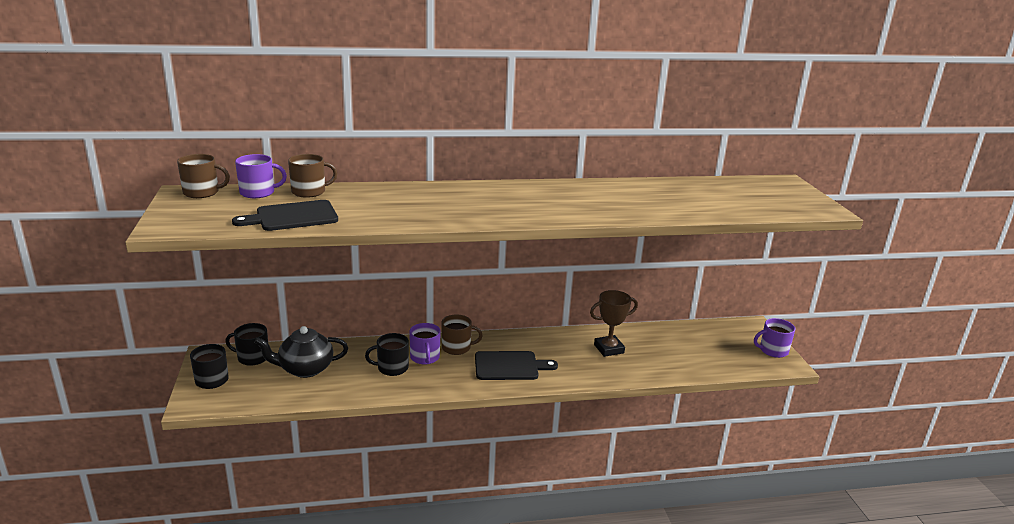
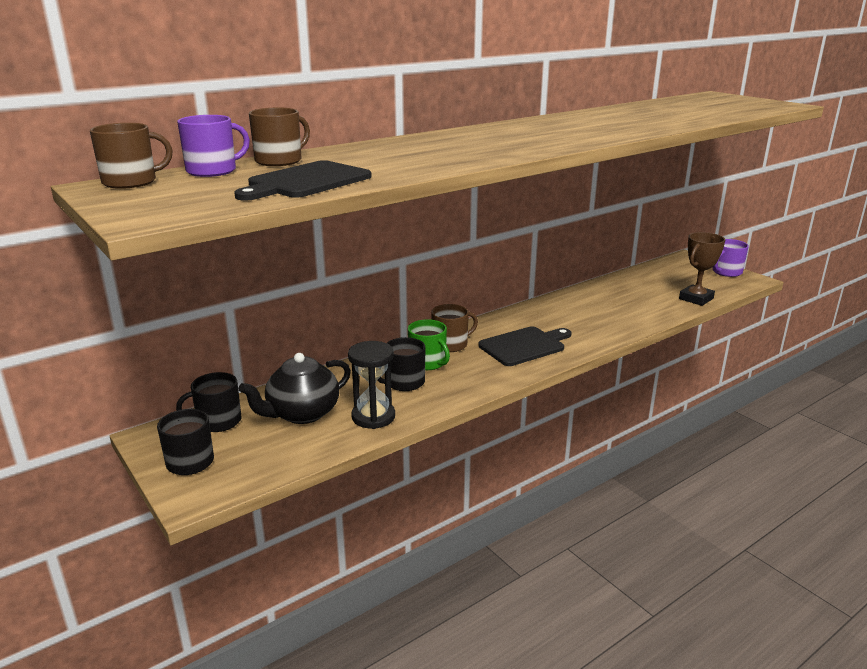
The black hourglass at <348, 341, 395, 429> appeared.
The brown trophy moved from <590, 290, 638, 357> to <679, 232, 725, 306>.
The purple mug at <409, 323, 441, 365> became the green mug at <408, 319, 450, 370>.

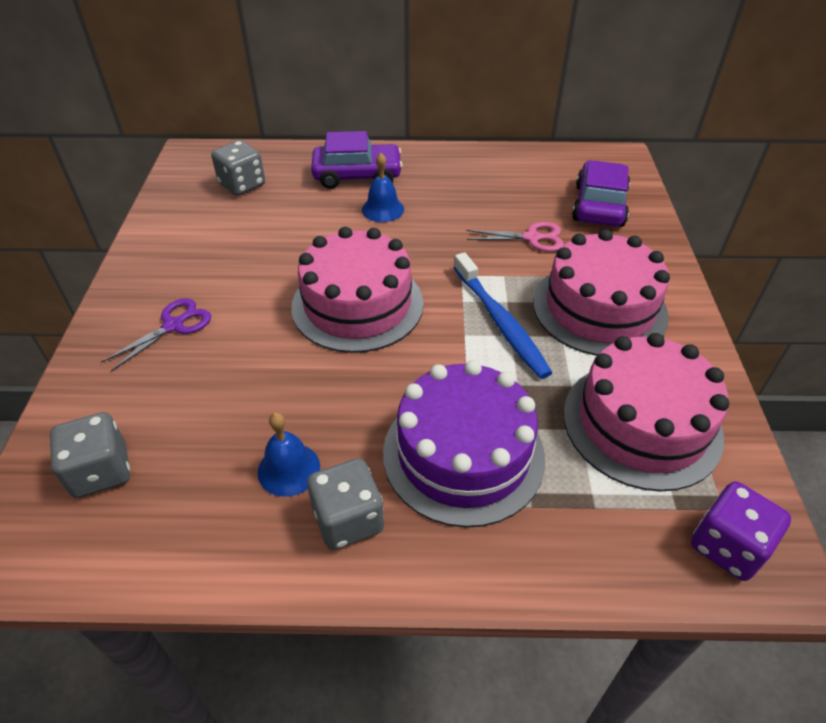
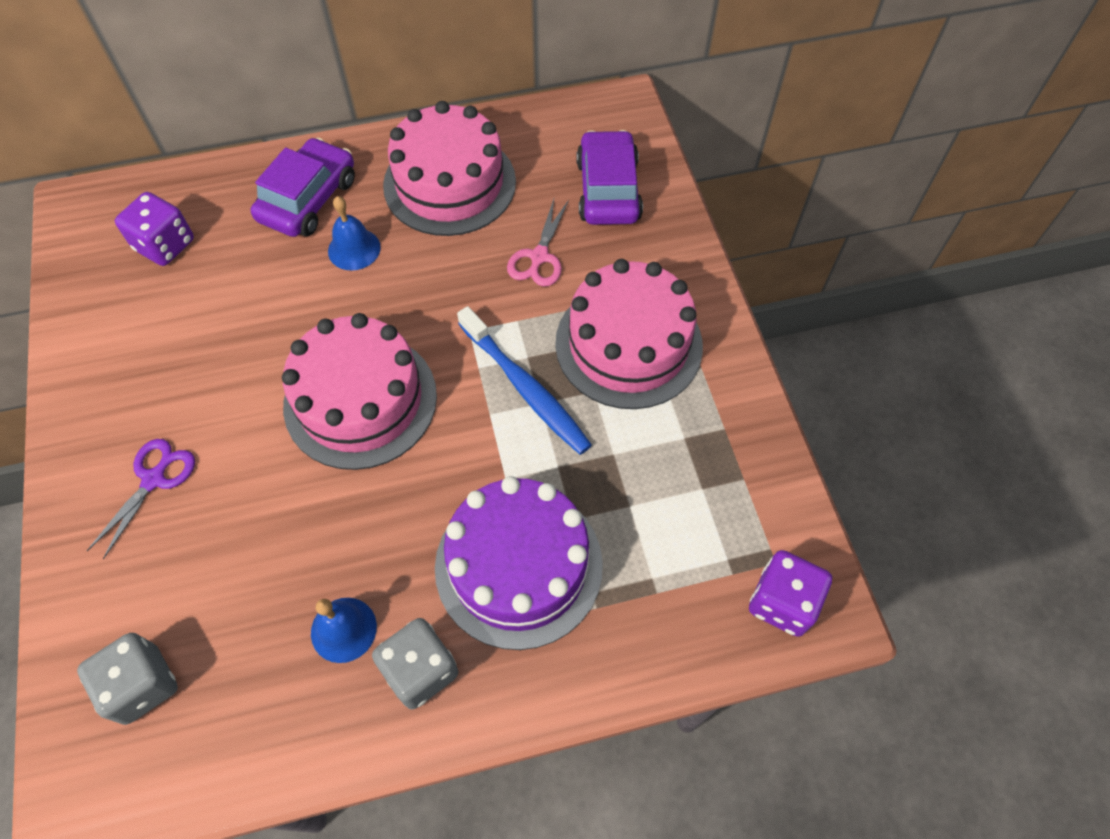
The pink cake moved from <563, 333, 729, 491> to <383, 101, 516, 236>.
The grey dice at <211, 140, 265, 196> became the purple dice at <115, 192, 194, 266>.
The purple car at <311, 131, 403, 189> turned 45 degrees counterclockwise.
The pink scissors at <467, 222, 564, 252> turned 120 degrees clockwise.

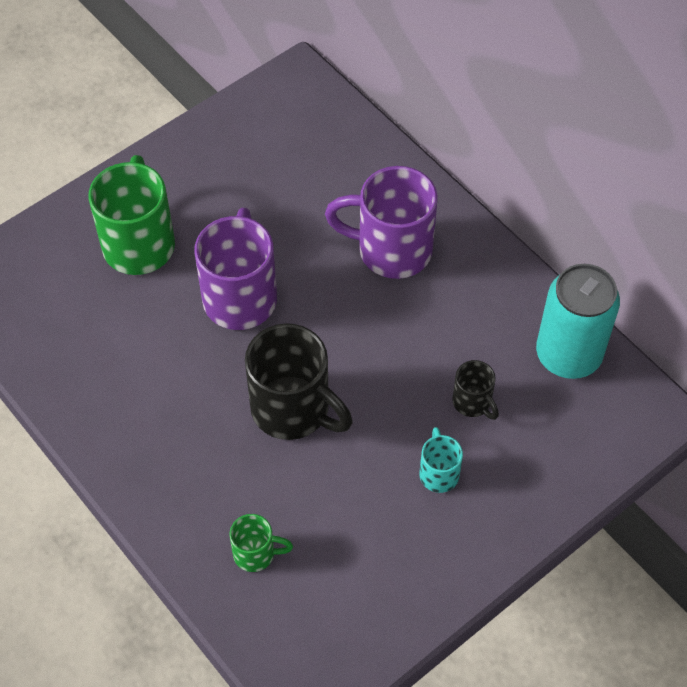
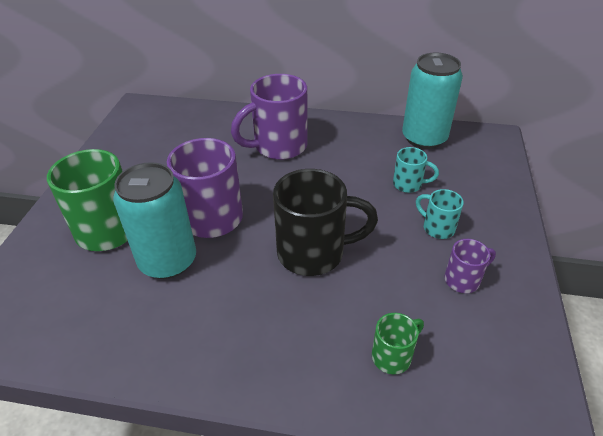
The turquoise can at <113, 162, 196, 279> appeared.
The purple mug at <444, 239, 496, 293> appeared.
The black mug at <452, 360, 499, 420> became the turquoise mug at <393, 147, 439, 193>.

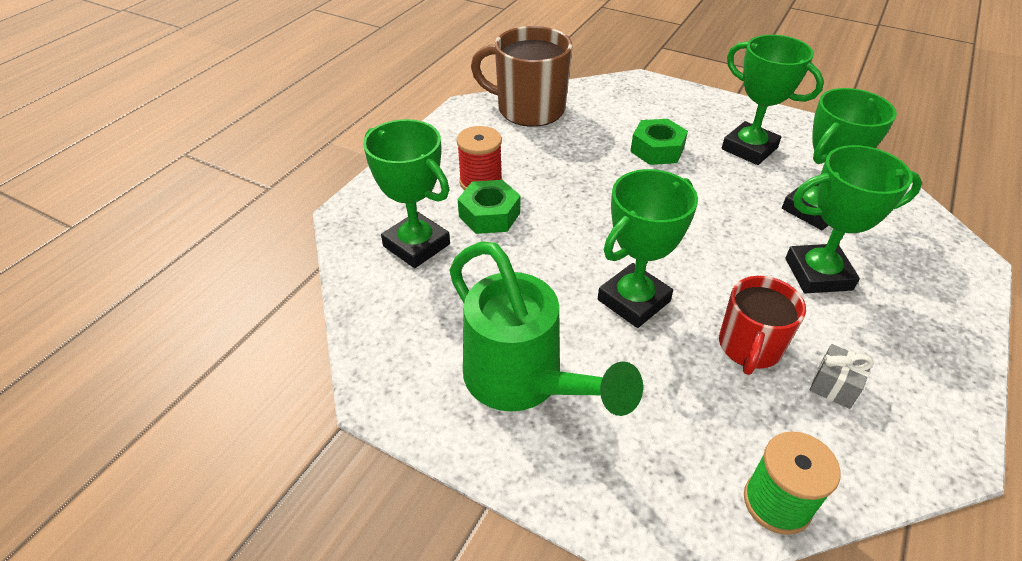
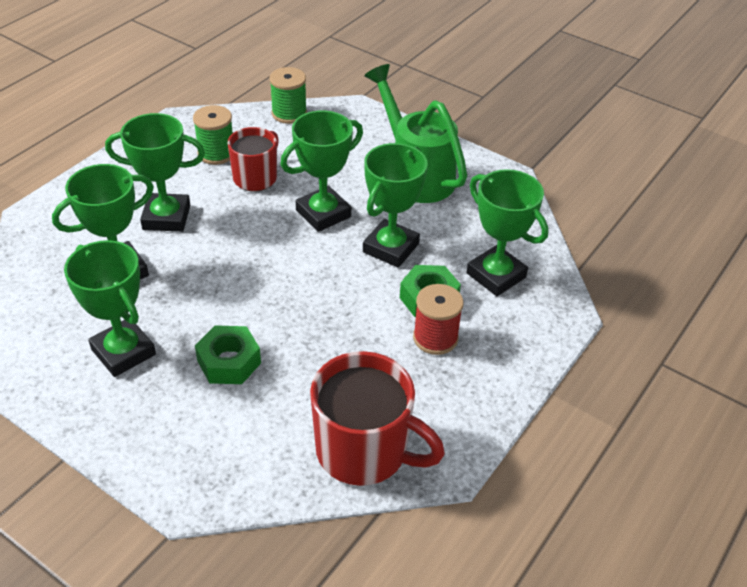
The green trophy at <363, 143, 428, 268> appeared.
The grey gift at <810, 344, 873, 409> was replaced by the green spool at <193, 105, 233, 165>.
The brown mug at <471, 26, 573, 127> became the red mug at <310, 351, 445, 486>.

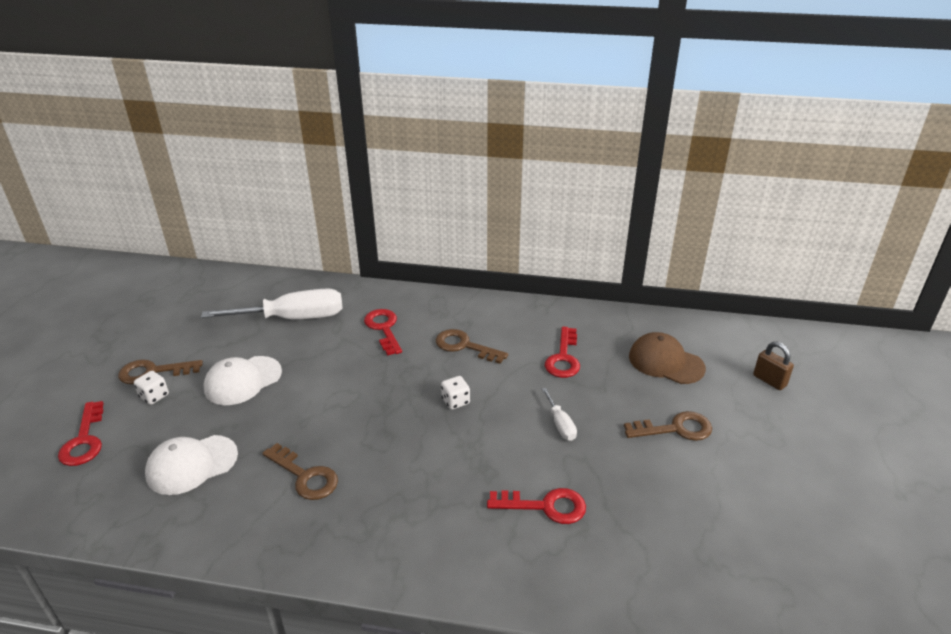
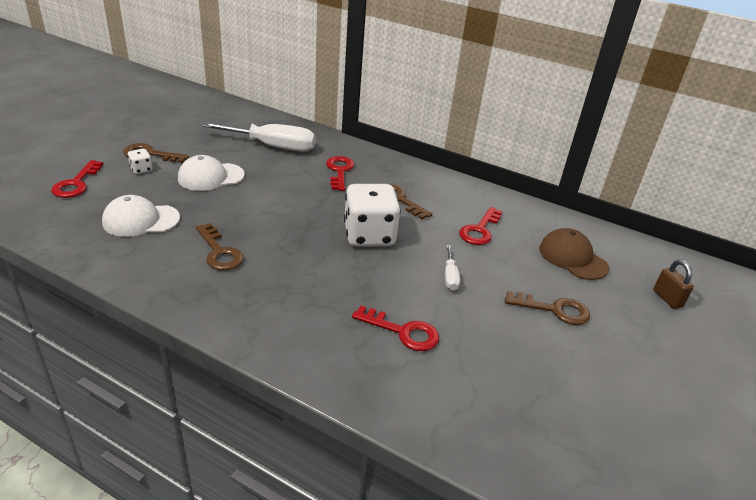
The white dice at <441, 376, 470, 410> changed to 2.34 times the size.

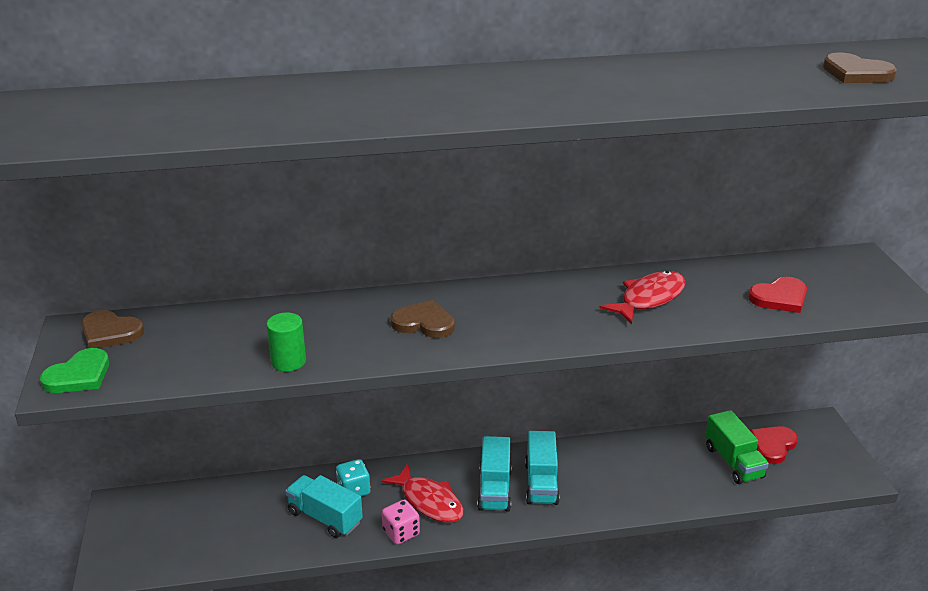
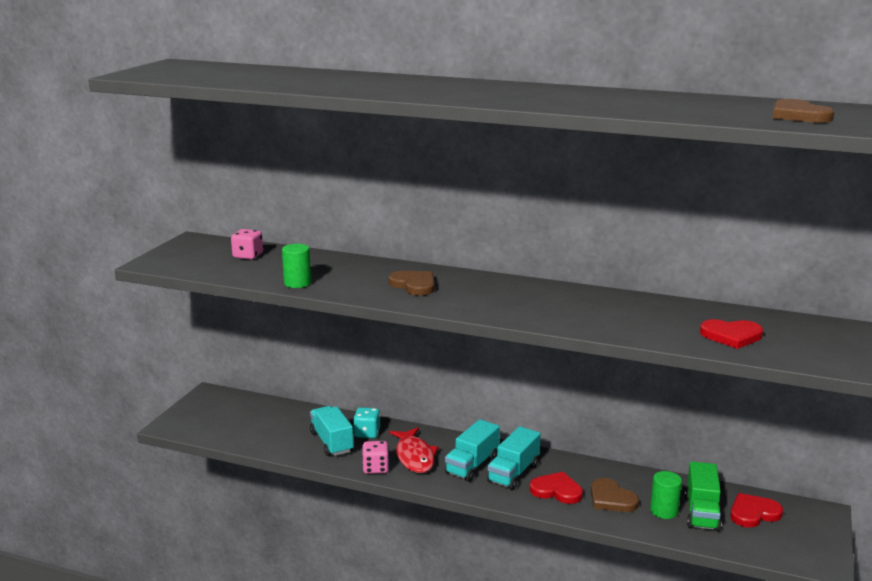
The green heart at <40, 348, 109, 393> disappeared.
The red fish at <600, 271, 686, 324> disappeared.
The pink dice at <231, 229, 263, 259> appeared.
The red heart at <530, 472, 583, 504> appeared.
The green cylinder at <650, 471, 682, 519> appeared.
The brown heart moved from <81, 310, 144, 348> to <591, 478, 639, 512>.

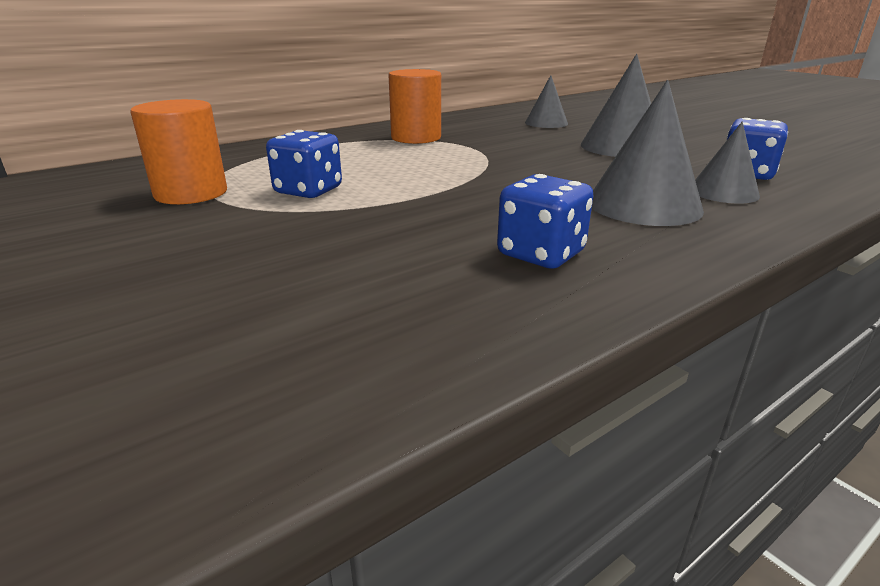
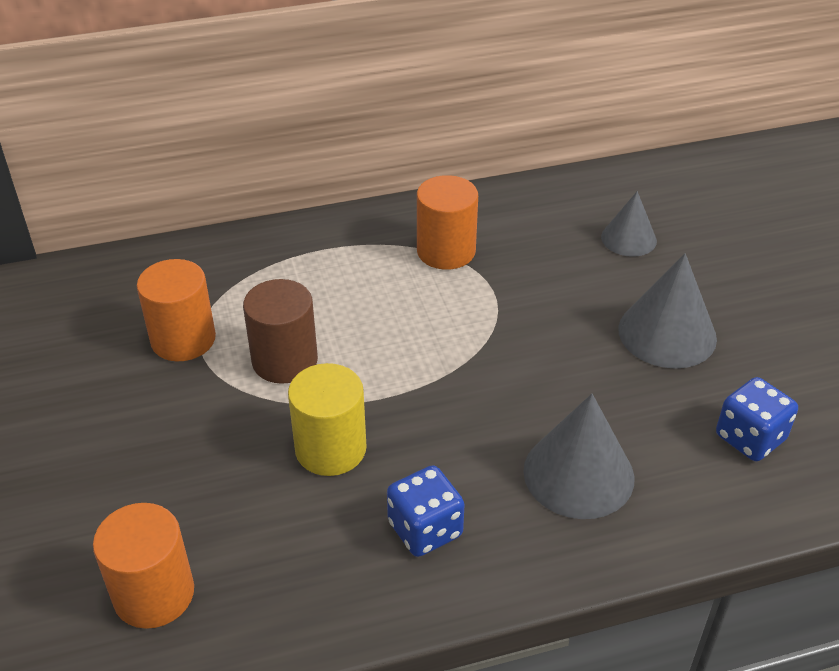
The grey cone at <695, 121, 760, 203> disappeared.
The orange cylinder at <93, 503, 194, 629> appeared.
The yellow cylinder at <288, 363, 366, 476> appeared.
The blue dice at <266, 130, 342, 198> was replaced by the brown cylinder at <243, 279, 318, 384>.

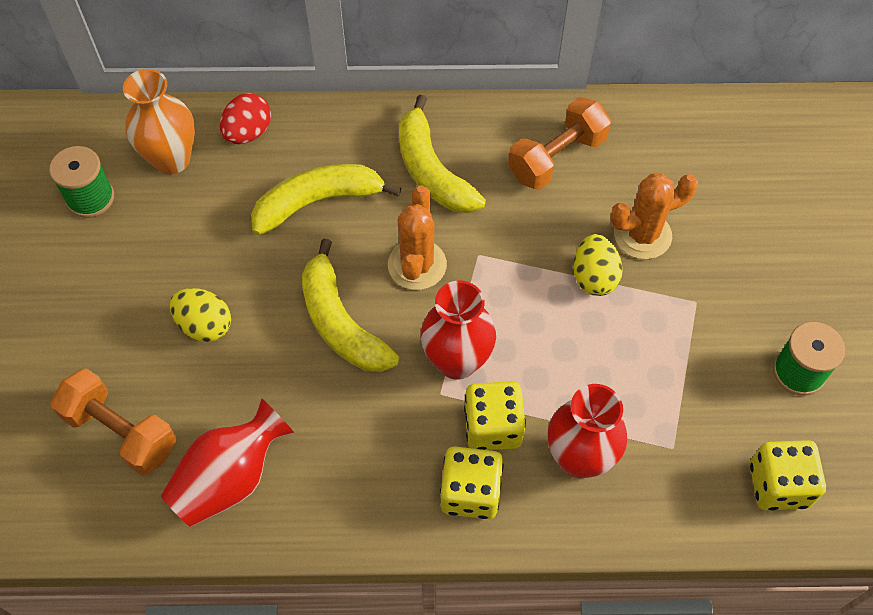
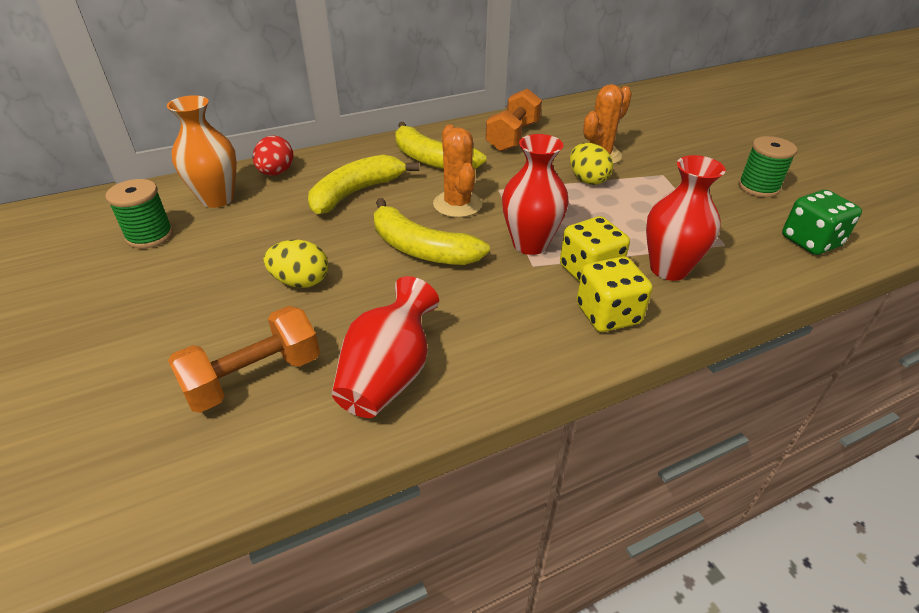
The yellow dice at <750, 440, 826, 510> became the green dice at <782, 190, 862, 255>.
The orange dumbbell at <51, 368, 176, 475> turned 45 degrees counterclockwise.

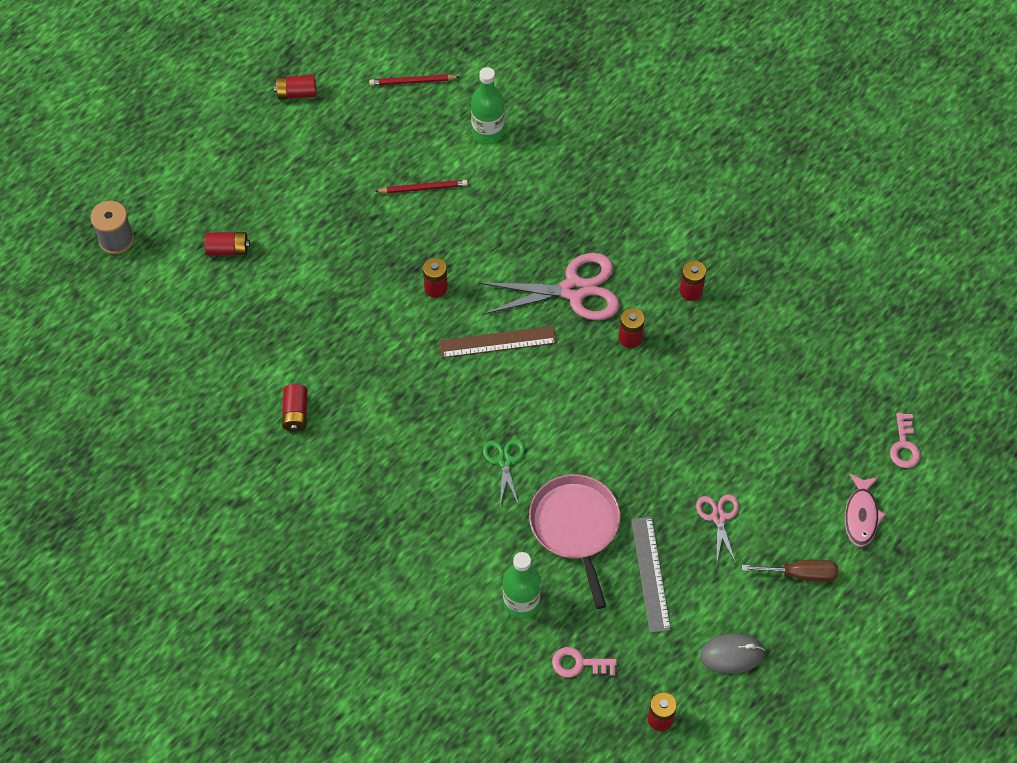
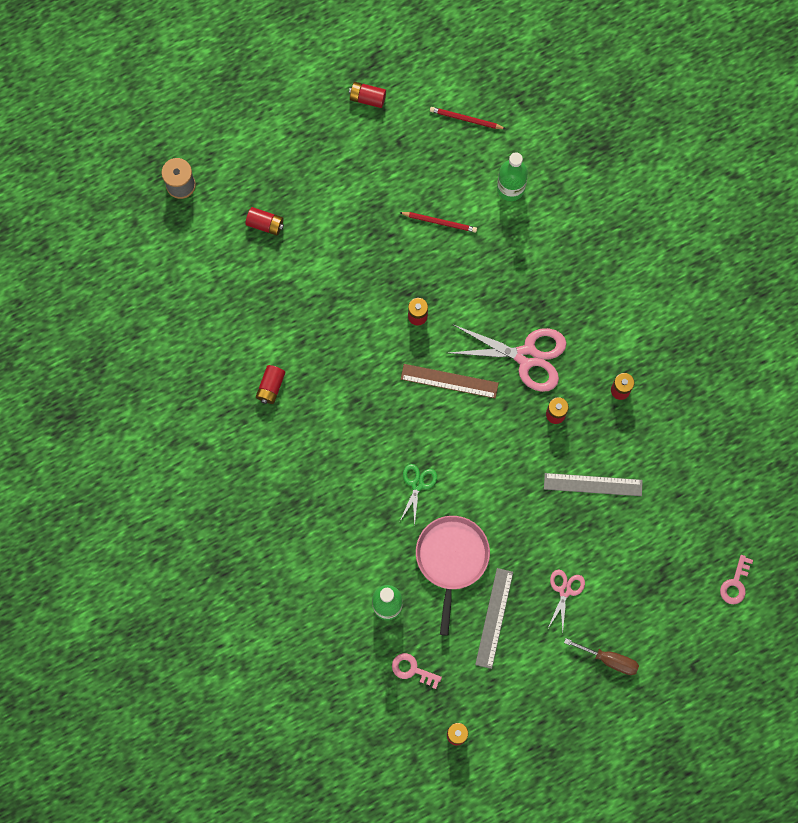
The grey mouse at <700, 634, 765, 674> disappeared.
The pink fish at <845, 473, 886, 547> disappeared.
The grey ruler at <544, 473, 643, 496> appeared.

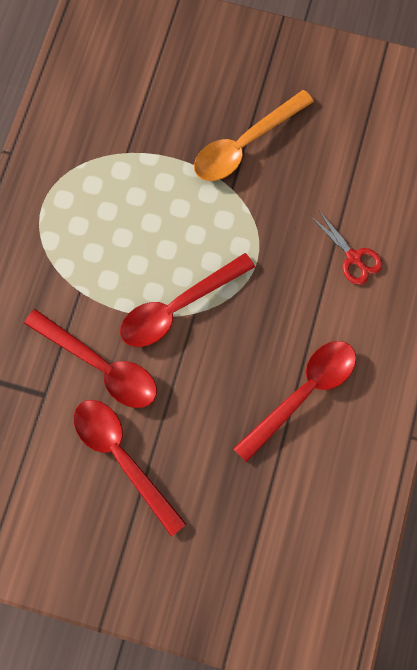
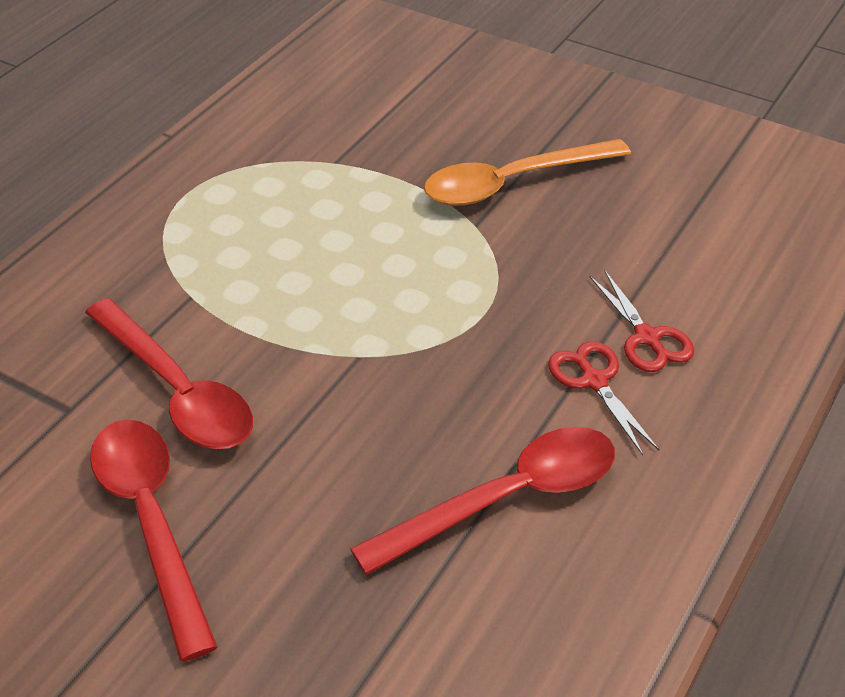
The red spoon at <120, 253, 255, 347> disappeared.
The red scissors at <548, 341, 659, 455> appeared.

